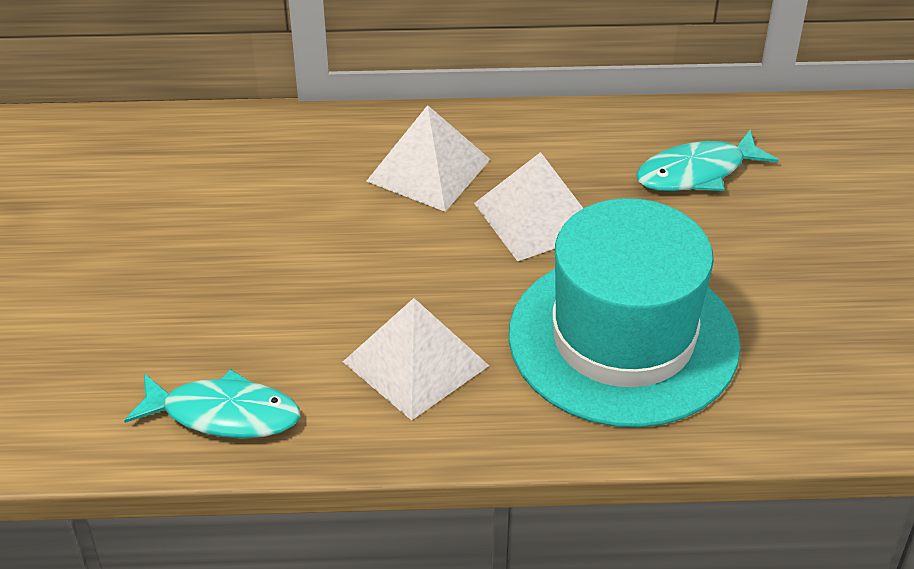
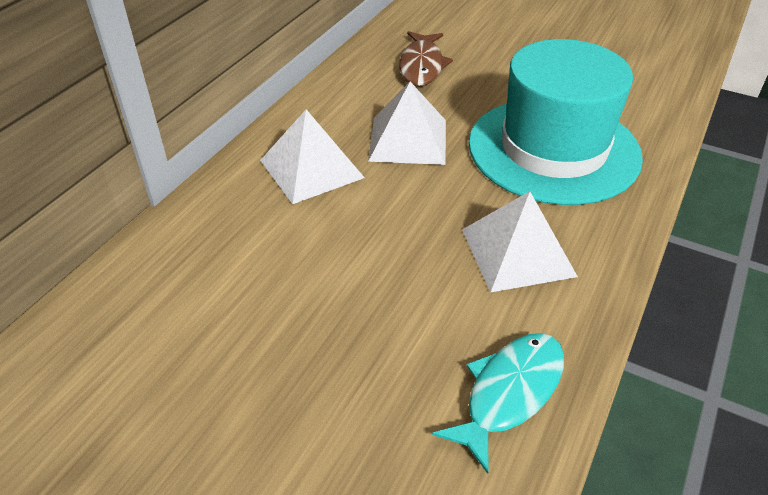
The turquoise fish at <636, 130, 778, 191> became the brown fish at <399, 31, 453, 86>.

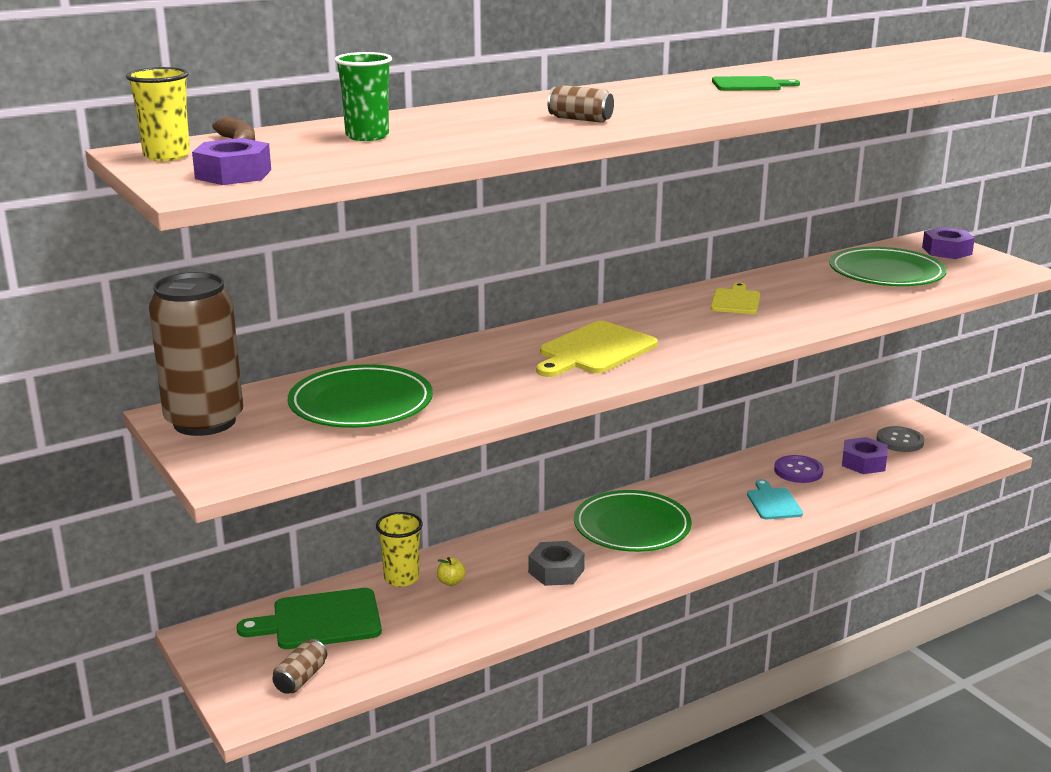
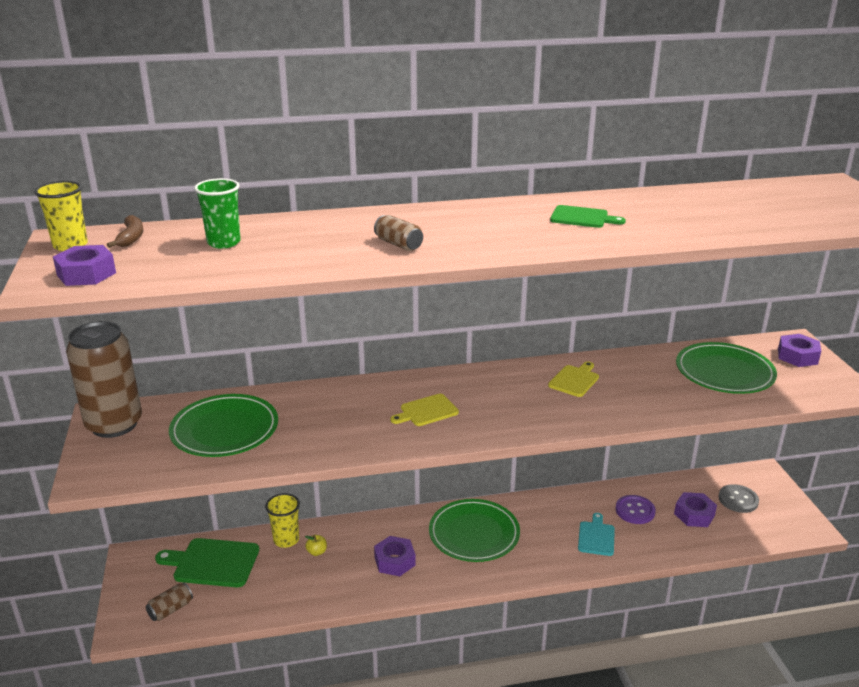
The grey nut at <528, 541, 585, 586> became the purple nut at <374, 536, 416, 576>.
The yellow cutting board at <536, 321, 658, 377> changed to 0.62 times the size.

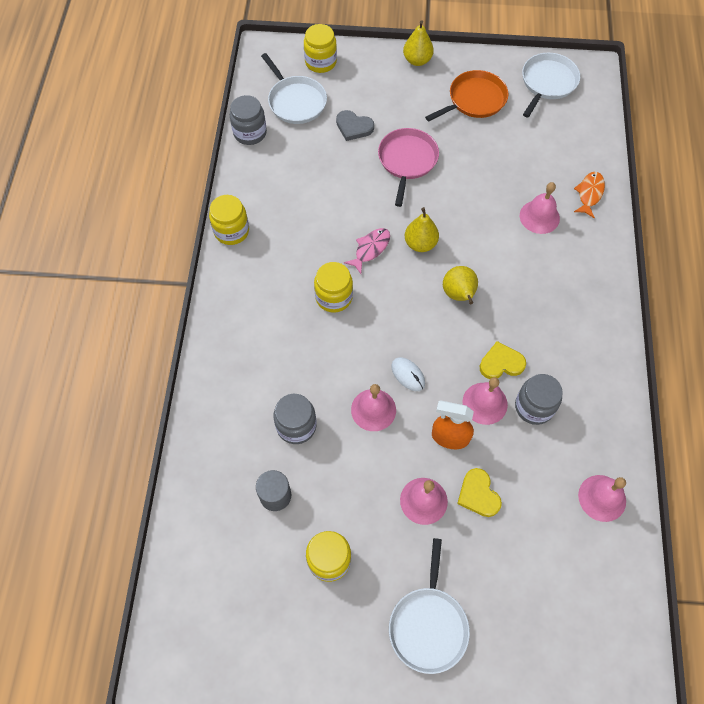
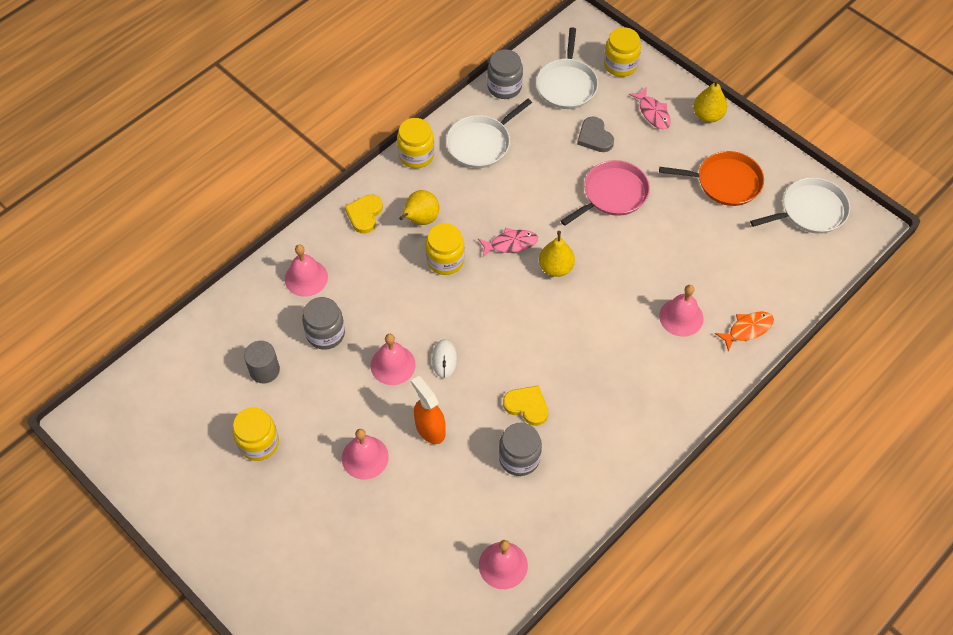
The pink fish at <629, 87, 671, 129> appeared.
The white pan moved from <389, 538, 470, 674> to <446, 99, 532, 168>.
The yellow pear moved from <443, 266, 478, 305> to <399, 190, 439, 225>.
The yellow heart moved from <457, 468, 502, 517> to <345, 194, 383, 234>.
The pink bell moved from <463, 377, 508, 425> to <285, 244, 328, 297>.

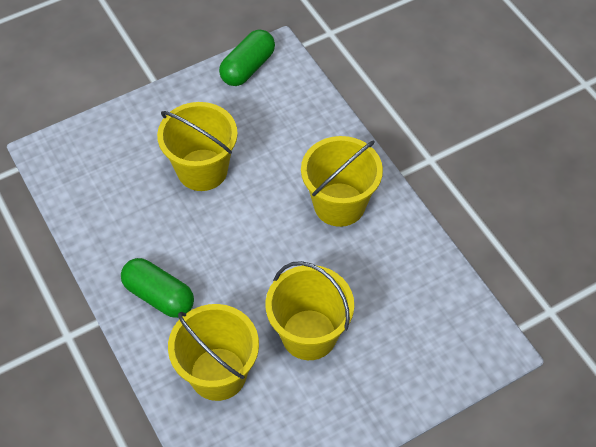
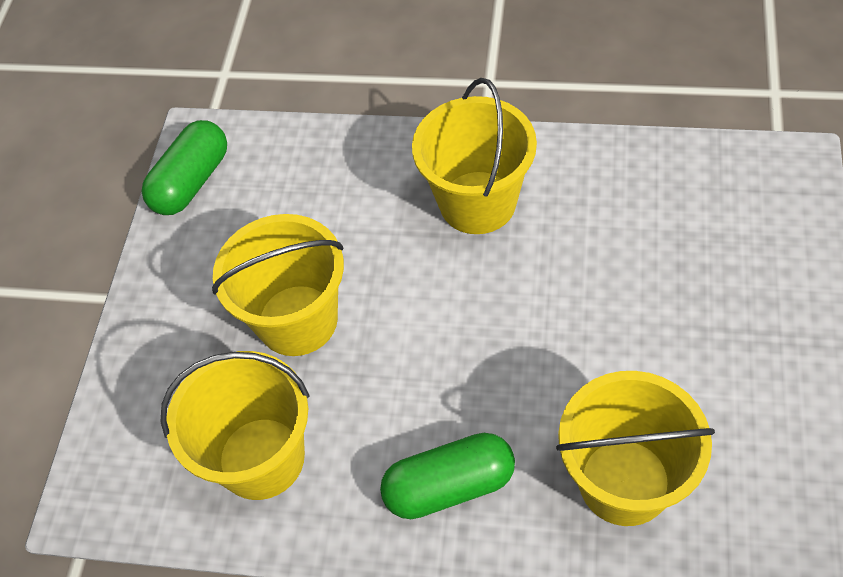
The yellow bucket moved from <266, 261, 354, 360> to <161, 351, 310, 500>.
The green capsule at <219, 29, 275, 86> turned 45 degrees clockwise.

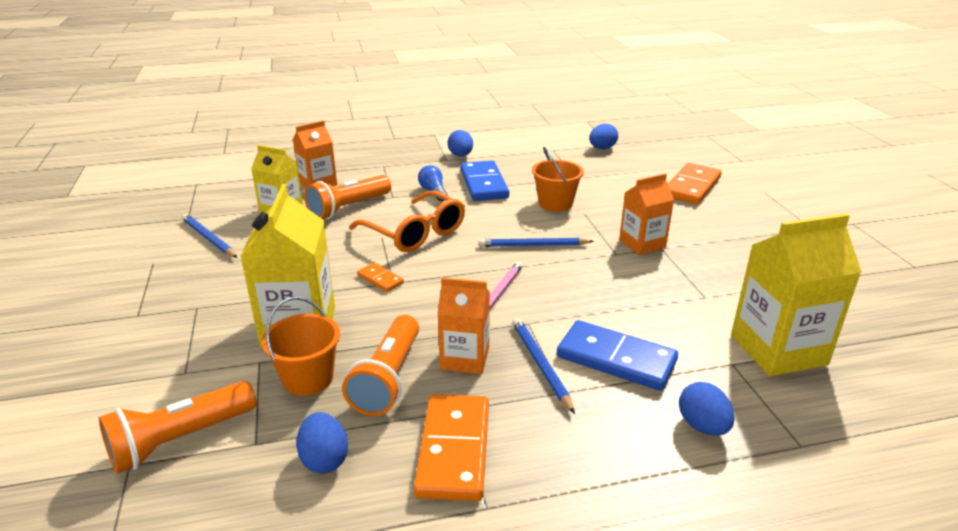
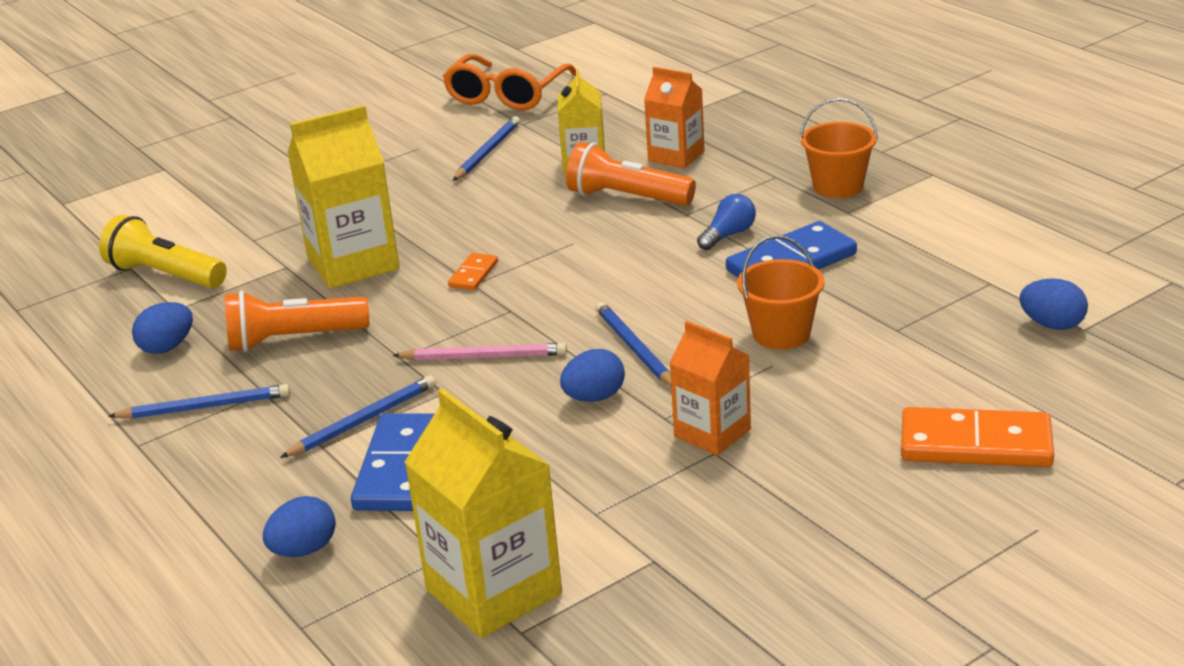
The orange carton at <437, 277, 490, 374> disappeared.
The orange bucket moved from <261, 297, 340, 396> to <799, 98, 878, 198>.
The orange glasses moved from <349, 191, 465, 252> to <443, 54, 576, 110>.
The blue egg moved from <448, 130, 473, 157> to <560, 349, 625, 402>.
The orange domino at <414, 394, 489, 501> was replaced by the blue pencil at <108, 384, 290, 419>.
The orange flashlight at <99, 381, 257, 474> became the yellow flashlight at <99, 215, 227, 288>.

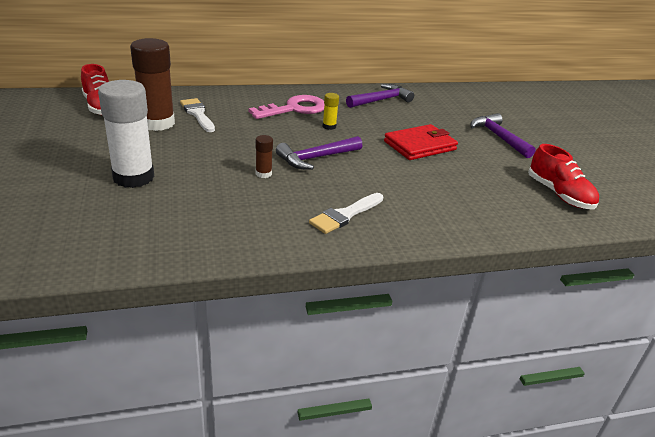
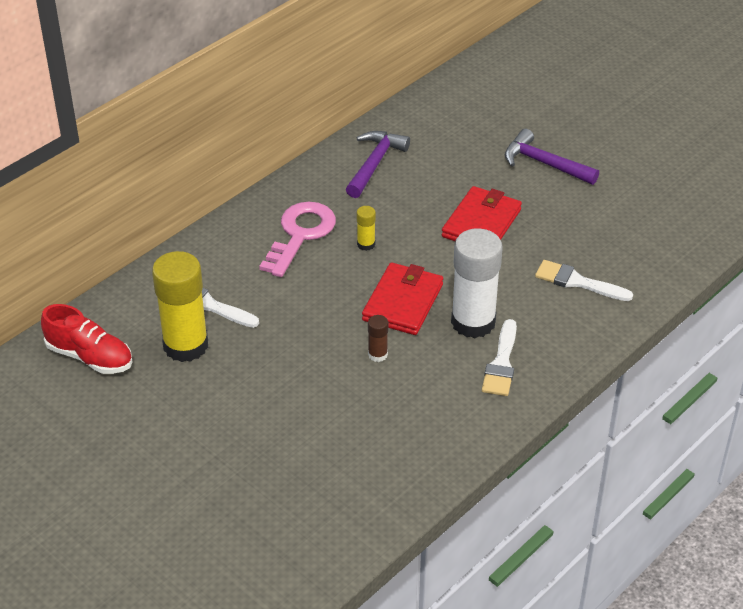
The red shoe at <528, 144, 599, 210> disappeared.
The white brush at <535, 260, 633, 301> appeared.
The white glue stick moved from <98, 80, 155, 188> to <451, 228, 503, 338>.
The purple hammer at <276, 136, 362, 170> was replaced by the red wallet at <362, 262, 443, 335>.
The brown glue stick at <130, 38, 175, 131> became the yellow glue stick at <152, 251, 208, 362>.

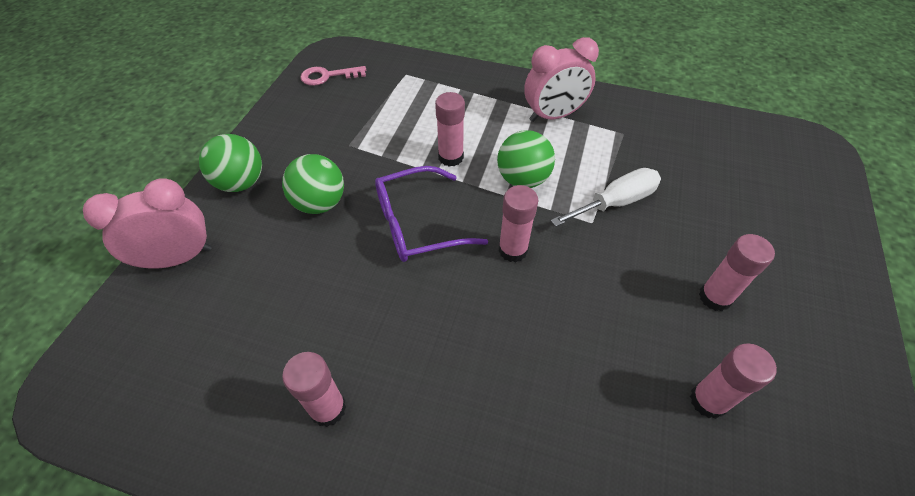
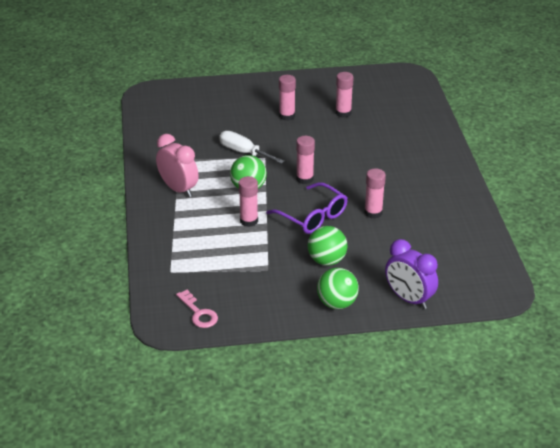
The pink glue stick moved from <282, 352, 346, 427> to <364, 168, 386, 219>.
The pink clock at <83, 178, 212, 270> became the purple clock at <385, 239, 438, 309>.

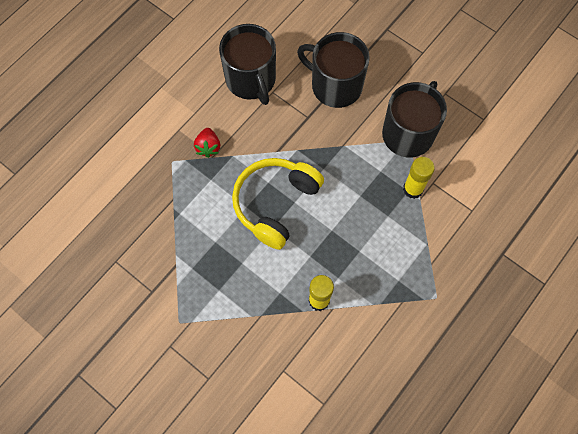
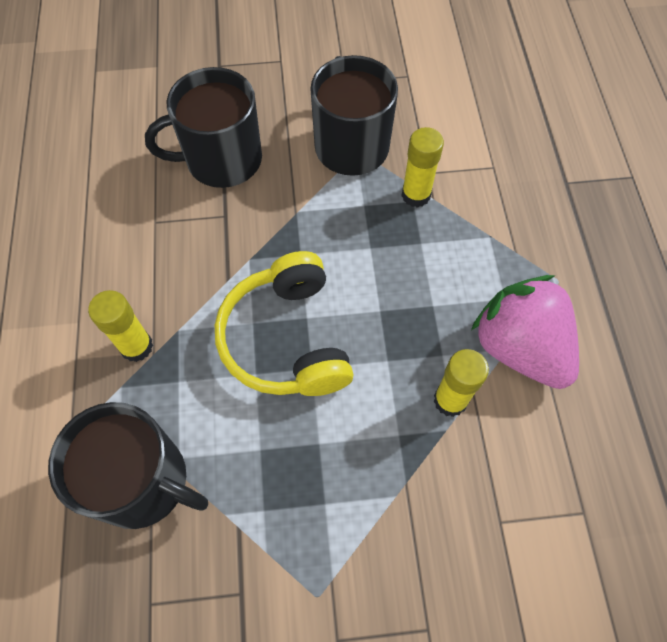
The pink strawberry at <471, 275, 579, 389> appeared.
The black mug moved from <219, 24, 276, 105> to <48, 402, 208, 529>.
The red strawberry at <194, 128, 220, 158> was replaced by the yellow glue stick at <88, 290, 153, 362>.

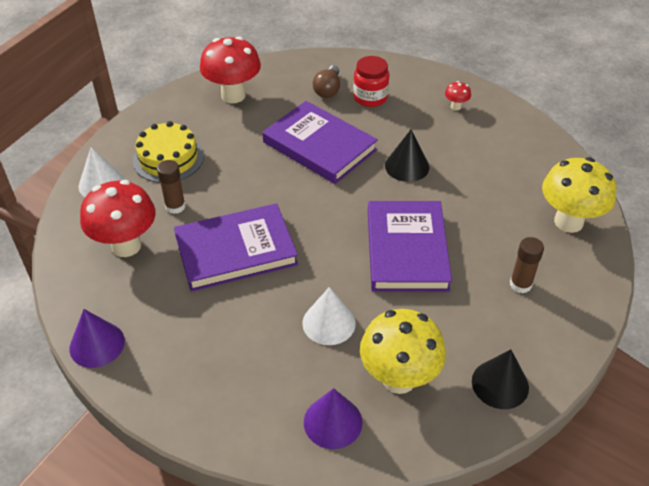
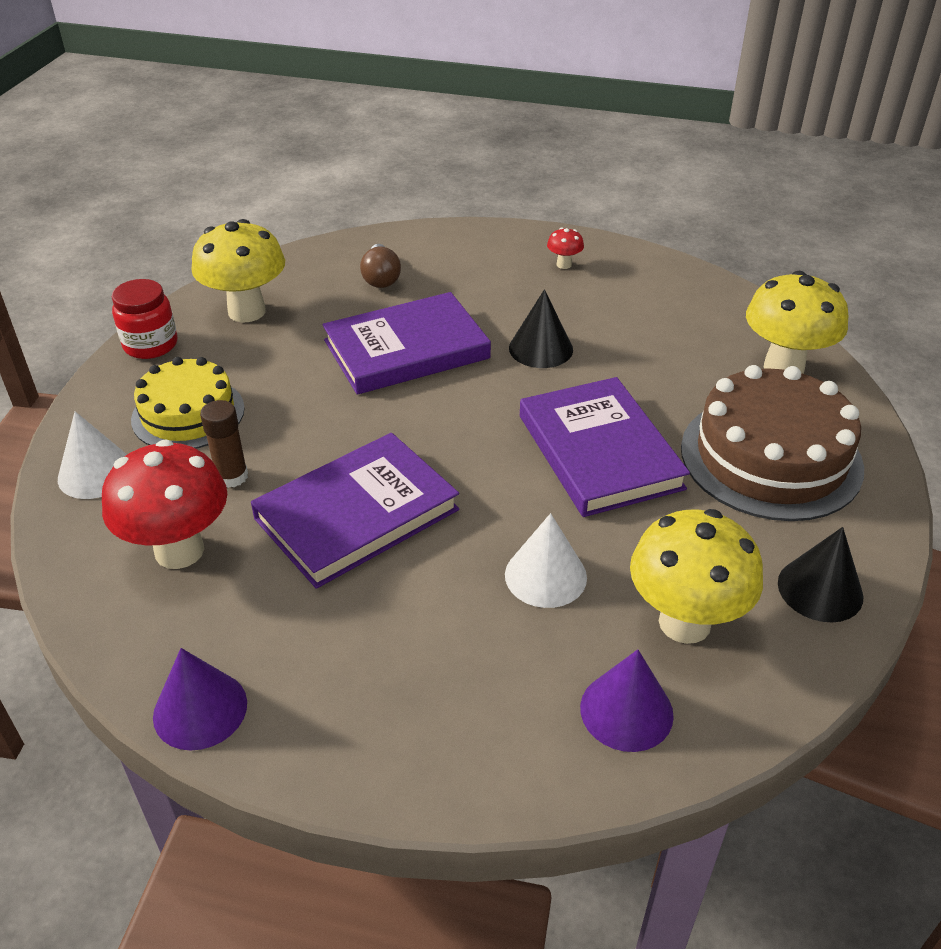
The red jar moved from <353, 56, 390, 107> to <112, 279, 177, 359>.
The brown glue stick at <510, 237, 544, 293> was replaced by the brown cake at <681, 365, 864, 521>.
The red mushroom at <200, 36, 261, 103> became the yellow mushroom at <191, 219, 285, 323>.
The purple book at <263, 101, 378, 184> turned 45 degrees counterclockwise.

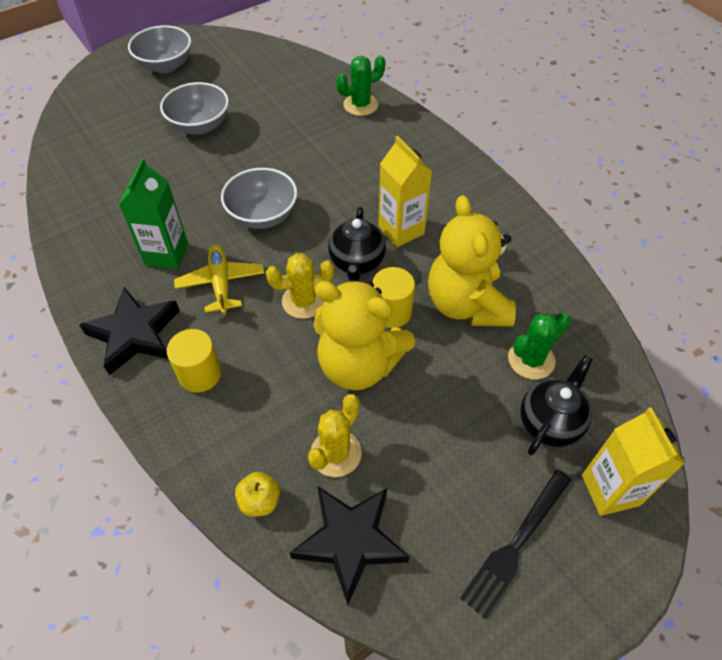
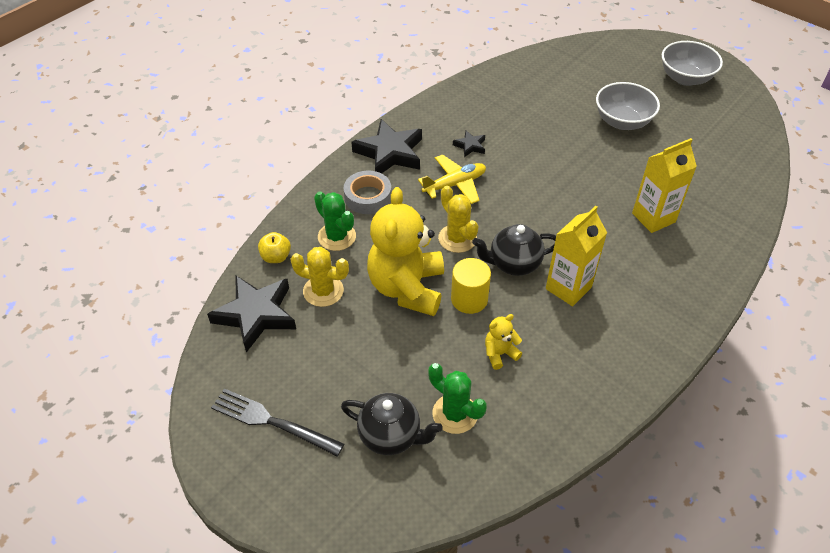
The grey bowl at <221, 168, 297, 229> disappeared.
The green cactus moved from <336, 55, 386, 116> to <314, 191, 356, 251>.
The yellow carton moved from <582, 407, 685, 516> to <632, 138, 697, 233>.
The green carton at <118, 158, 188, 269> was replaced by the black star at <453, 130, 485, 157>.
The yellow cylinder at <167, 329, 221, 393> was replaced by the grey tape at <344, 171, 391, 214>.
The yellow teddy bear at <428, 195, 516, 327> changed to 0.43 times the size.

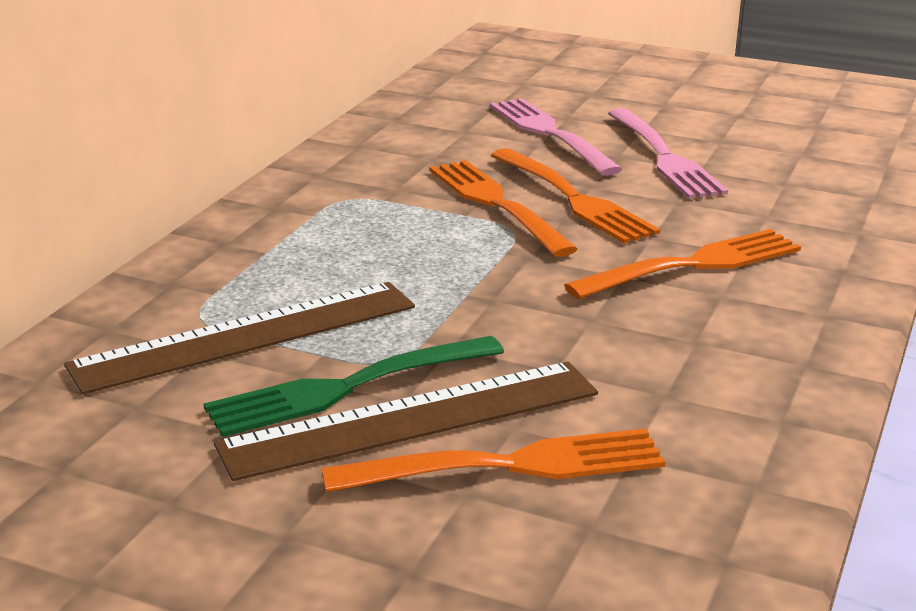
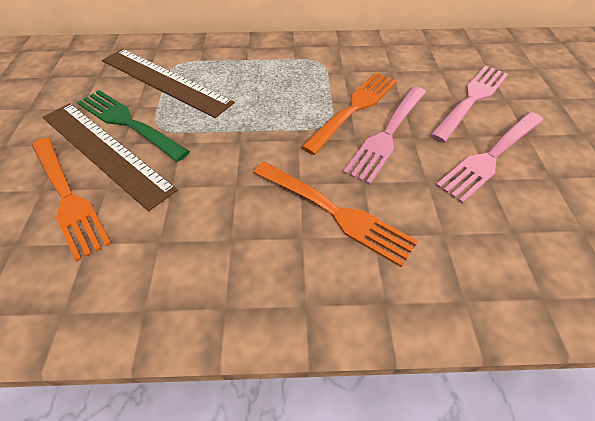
The orange fork at <491, 148, 660, 244> became the pink fork at <343, 86, 426, 185>.

